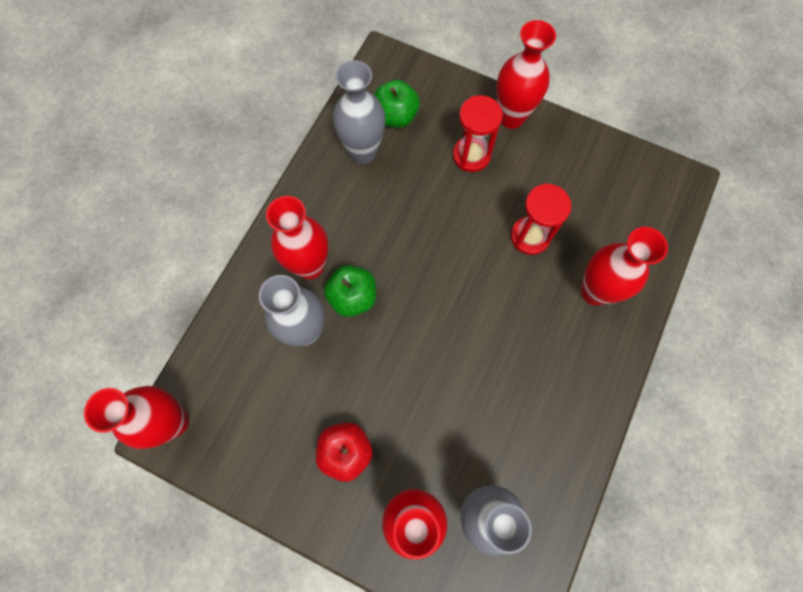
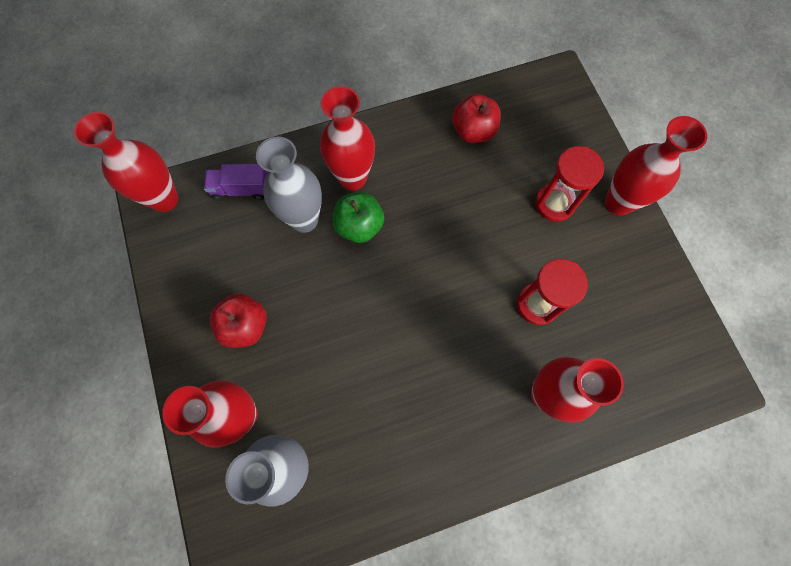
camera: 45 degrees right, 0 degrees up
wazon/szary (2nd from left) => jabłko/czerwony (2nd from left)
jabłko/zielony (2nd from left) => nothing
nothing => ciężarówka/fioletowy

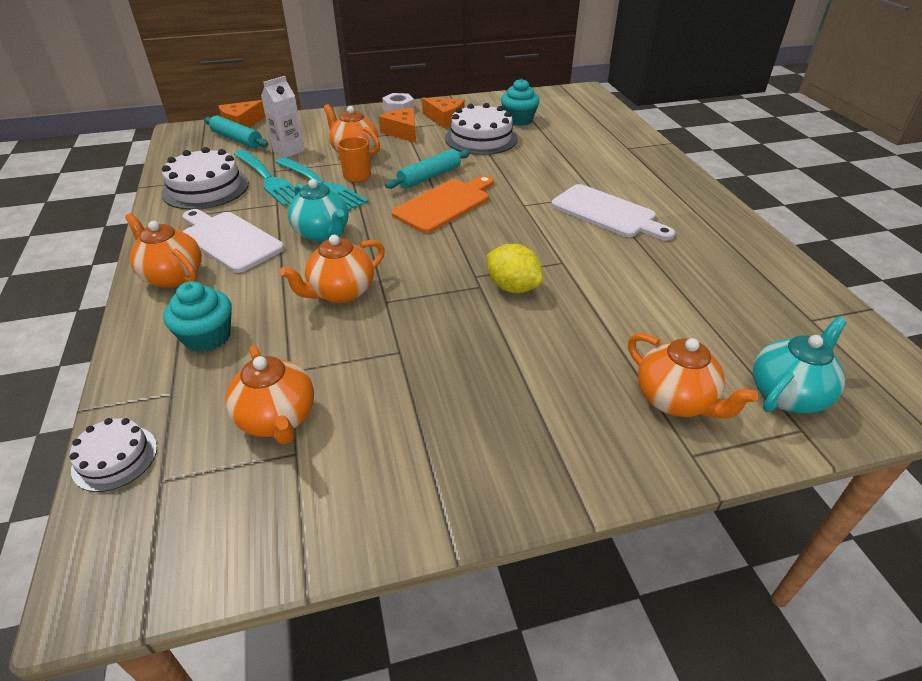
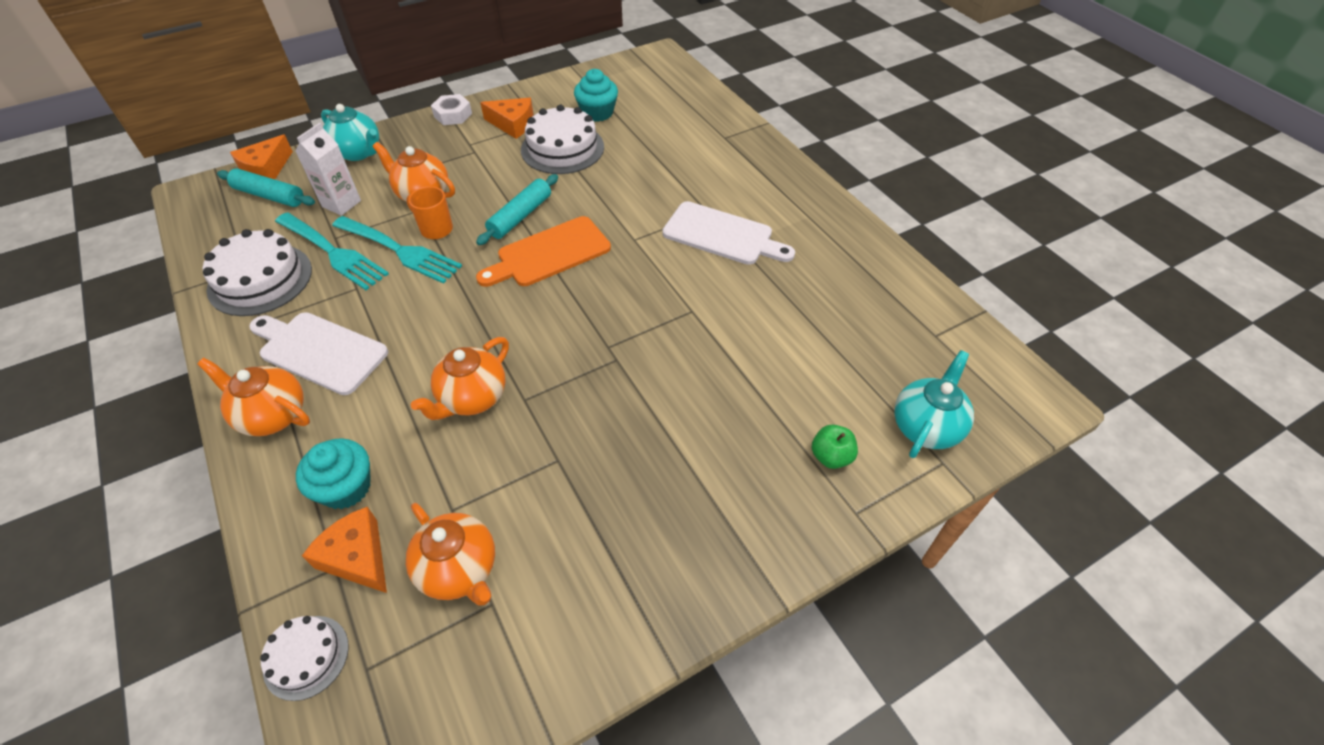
camera: 15 degrees left, 10 degrees up
ser/pomarańczowy (2nd from left), moved
deska do krojenia/pomarańczowy, 150 degrees counterclockwise
imbryk/turkusowy (1st from left), moved
cytryna/żółty => nothing
imbryk/pomarańczowy (5th from left) => jabłko/zielony

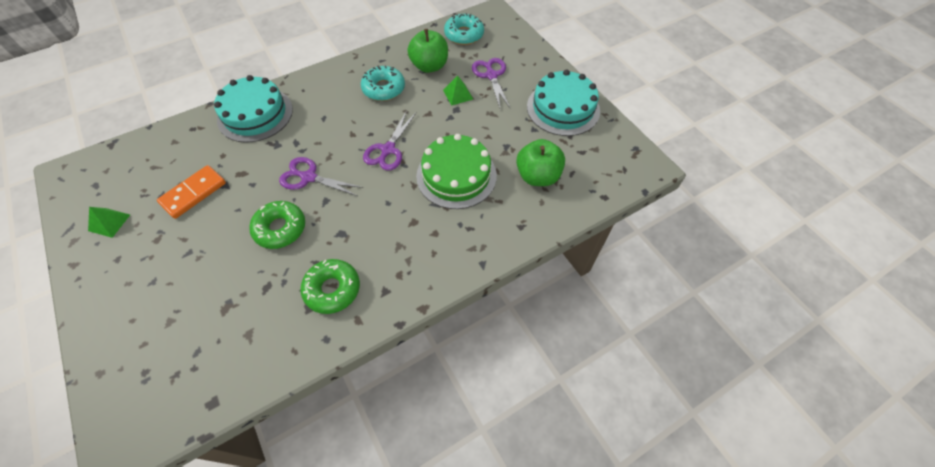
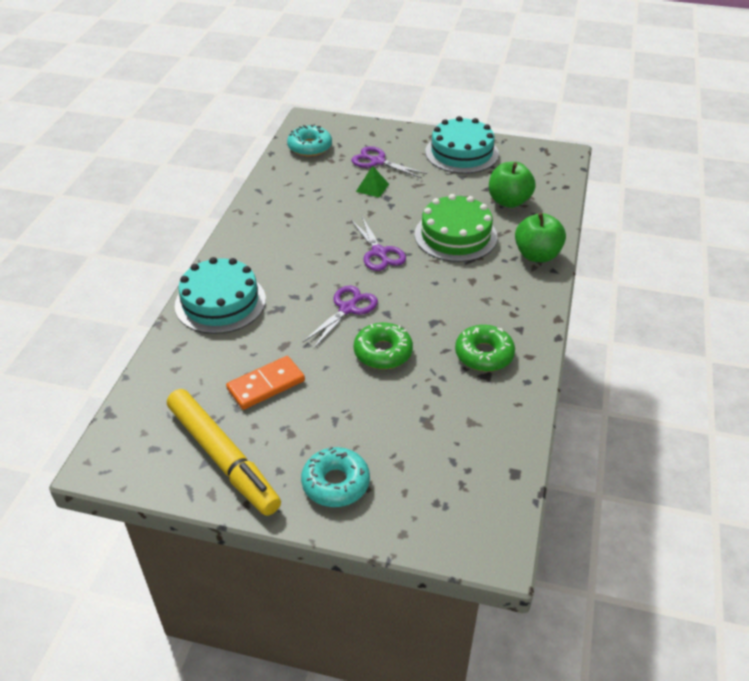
camera: 45 degrees left, 15 degrees down
jabłko/zielony (1st from left in the first image) => jabłko/zielony (2nd from left), moved
donut/turkusowy (1st from left in the first image) => donut/turkusowy (2nd from left), moved
nożyczki/fioletowy (1st from left), 150 degrees clockwise
kostka domina/pomarańczowy, 60 degrees clockwise
piramida/zielony (1st from left) => flamaster/żółty

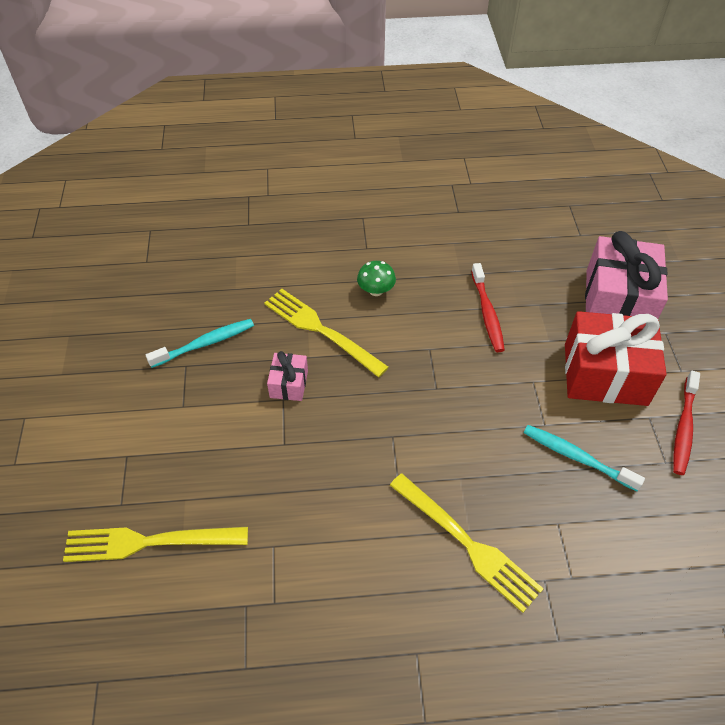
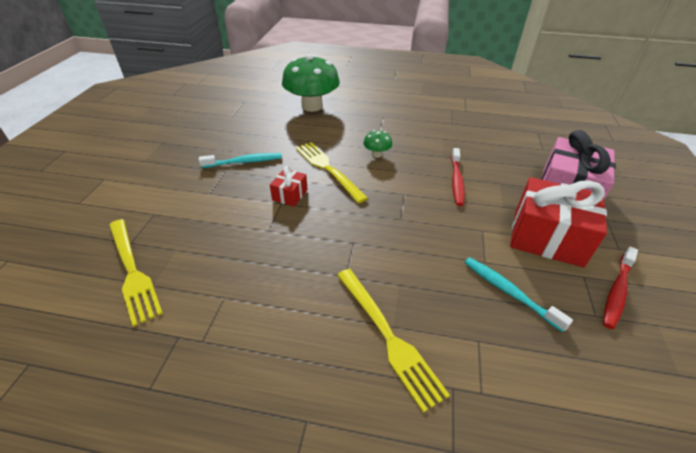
camera: 15 degrees right, 10 degrees down
prezent/różowy (1st from left) => prezent/czerwony (1st from left)
widelec/żółty (1st from left), 135 degrees counterclockwise
nothing => grzyb/zielony (1st from left)

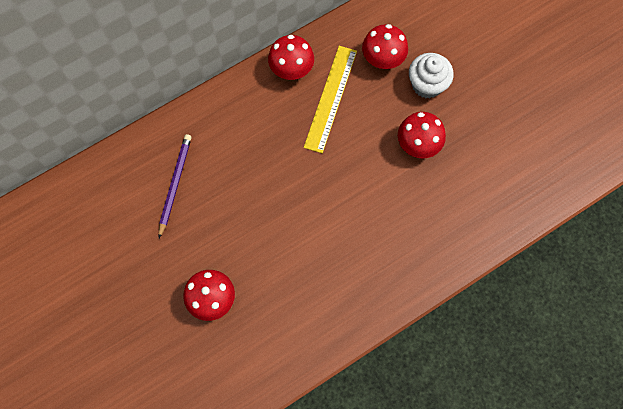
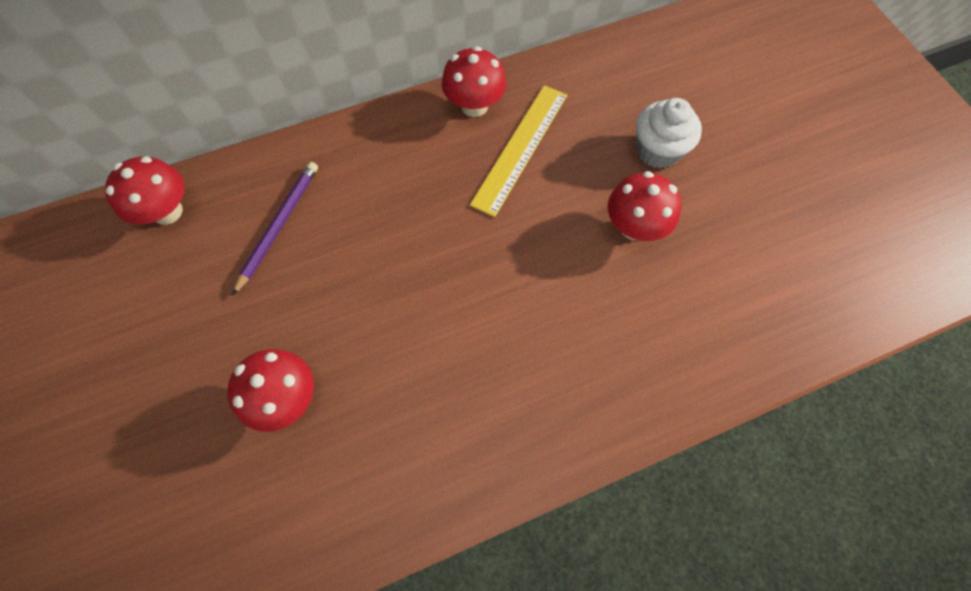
camera: 10 degrees right, 5 degrees down
grzyb/czerwony (3rd from left in the first image) => grzyb/czerwony (1st from left), moved

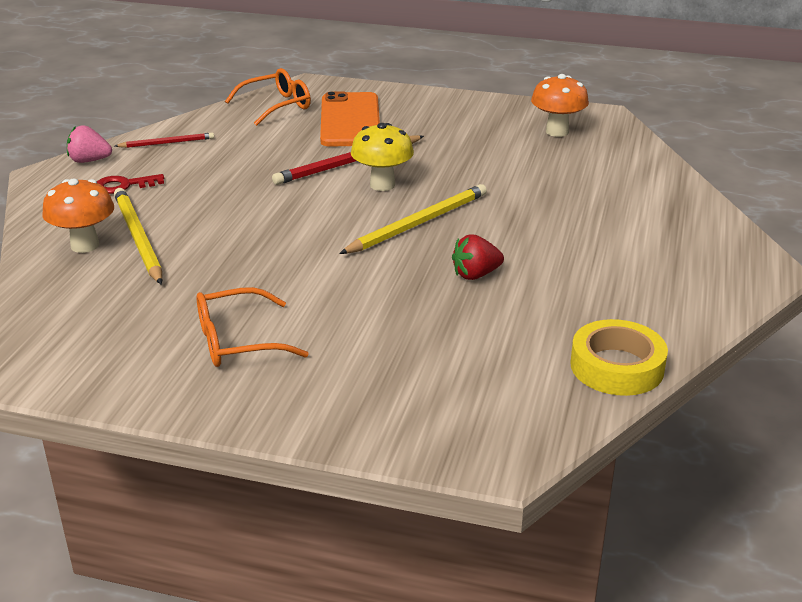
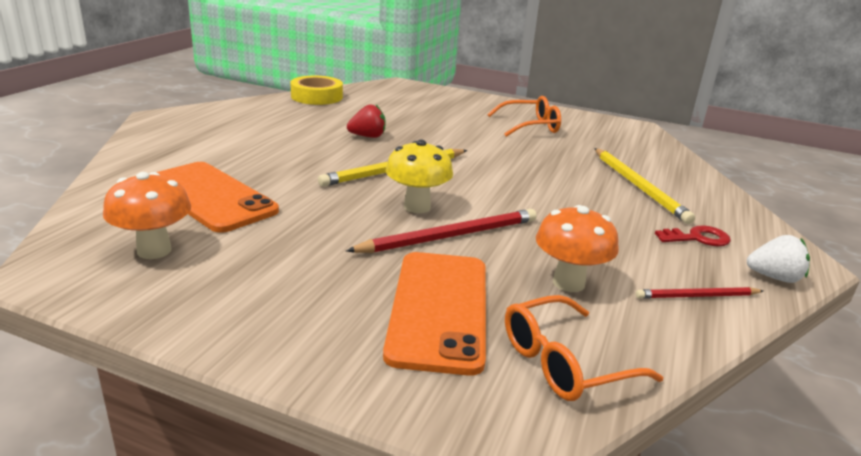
camera: 175 degrees left, 5 degrees down
truskawka/różowy => truskawka/biały
grzyb/pomarańczowy (1st from left in the first image) => grzyb/pomarańczowy (2nd from left), moved
nothing => telefon/pomarańczowy (1st from left)

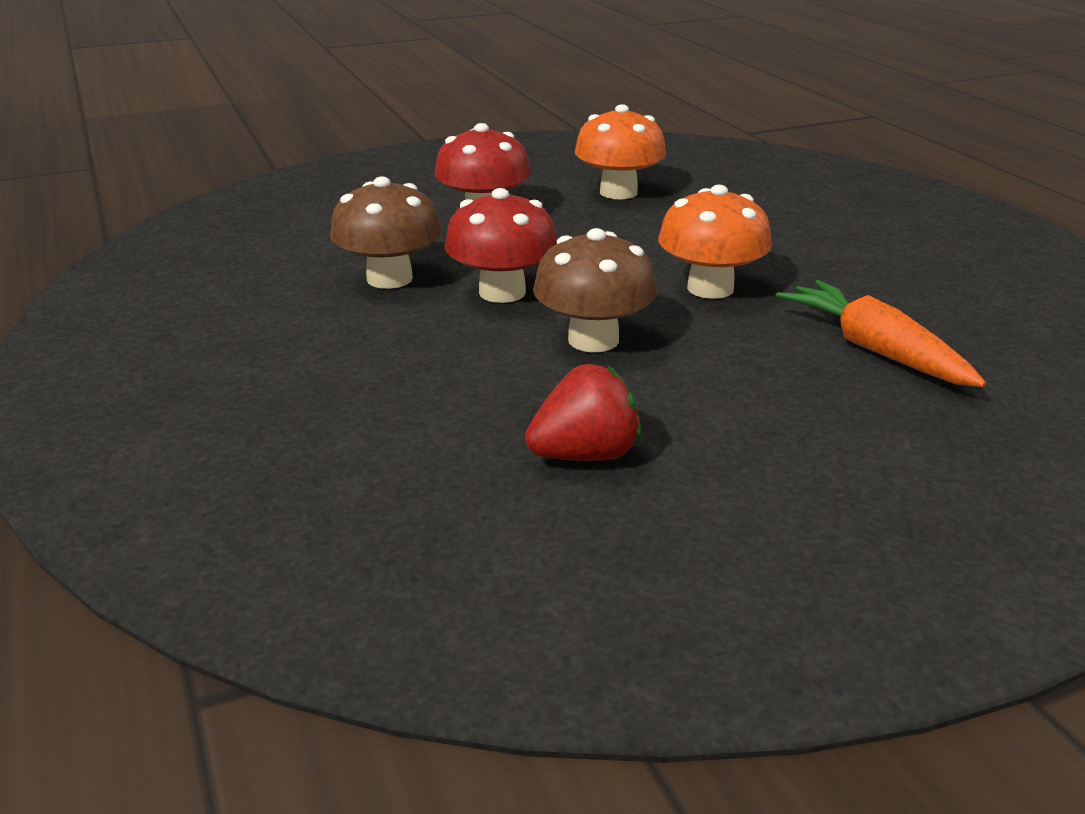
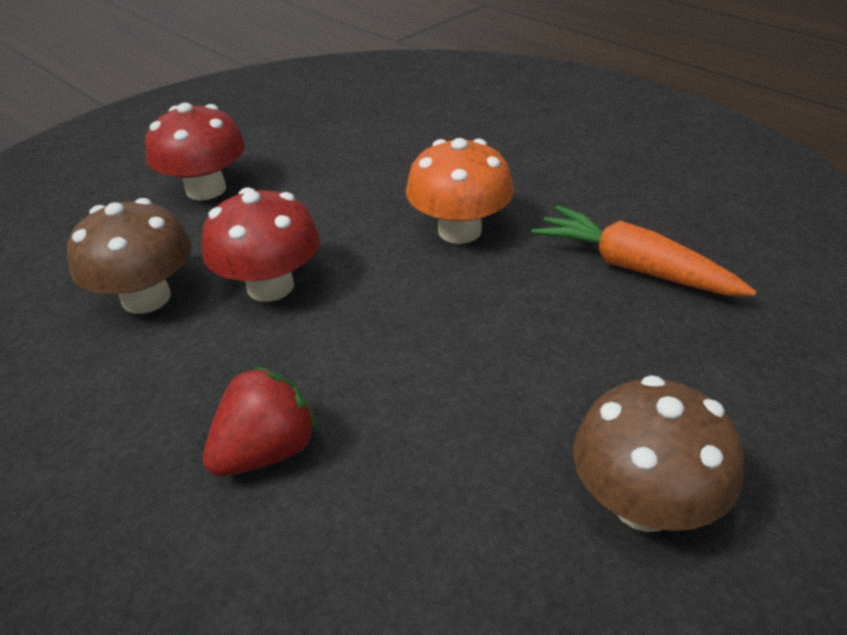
camera: 20 degrees left, 10 degrees up
grzyb/pomarańczowy (1st from left) => nothing
grzyb/brązowy (2nd from left), moved
truskawka/czerwony, moved

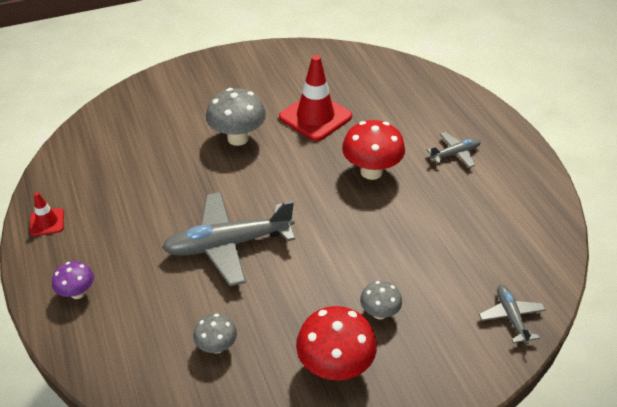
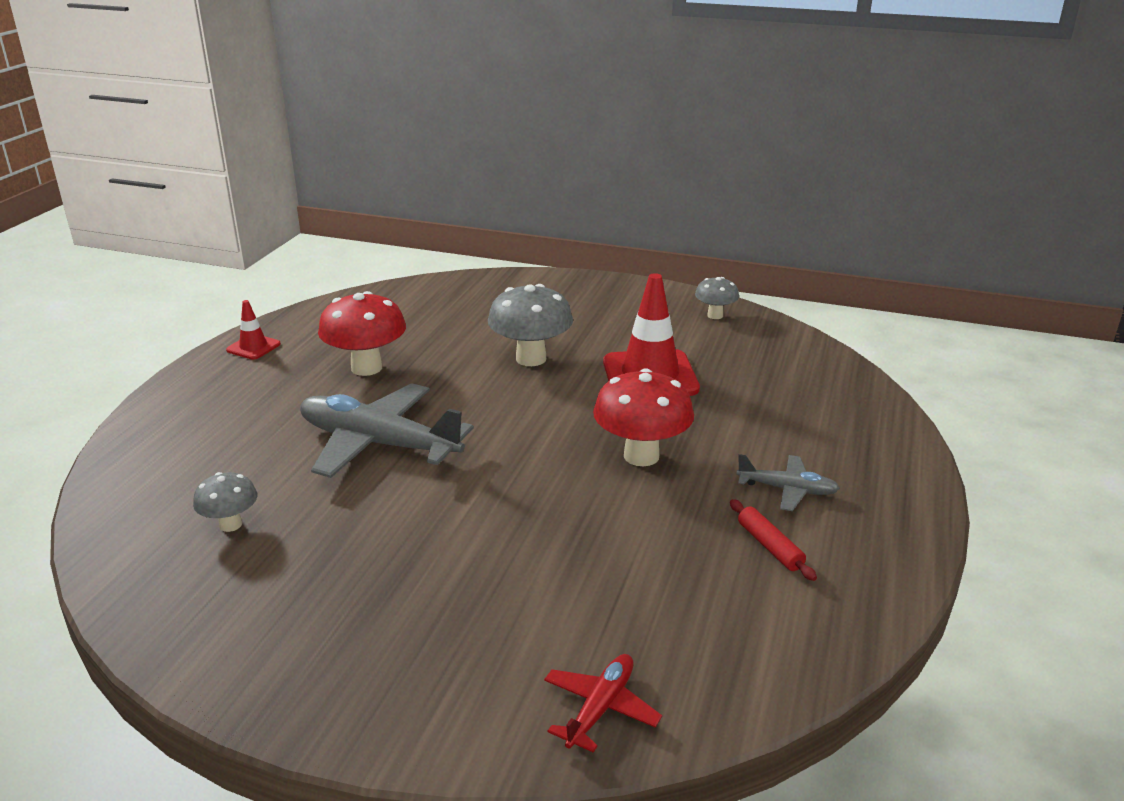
camera: 40 degrees right, 15 degrees down
grzyb/fioletowy => nothing
grzyb/szary (3rd from left), moved
samolot/szary (3rd from left) => samolot/czerwony
grzyb/czerwony (1st from left), moved
nothing => wałek do ciasta/czerwony

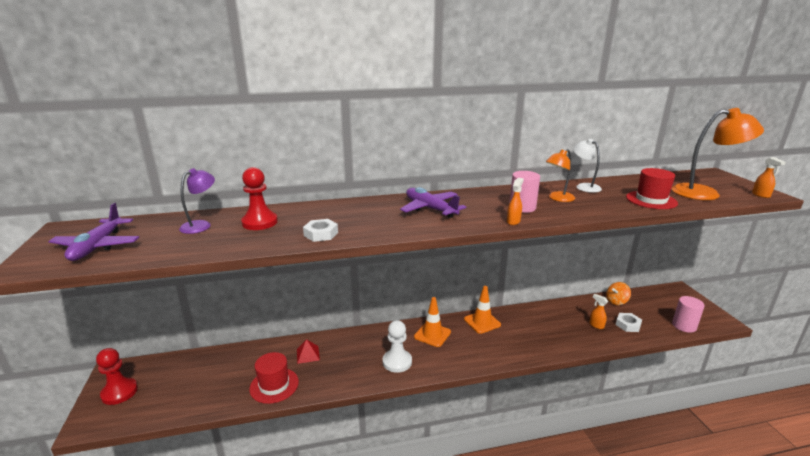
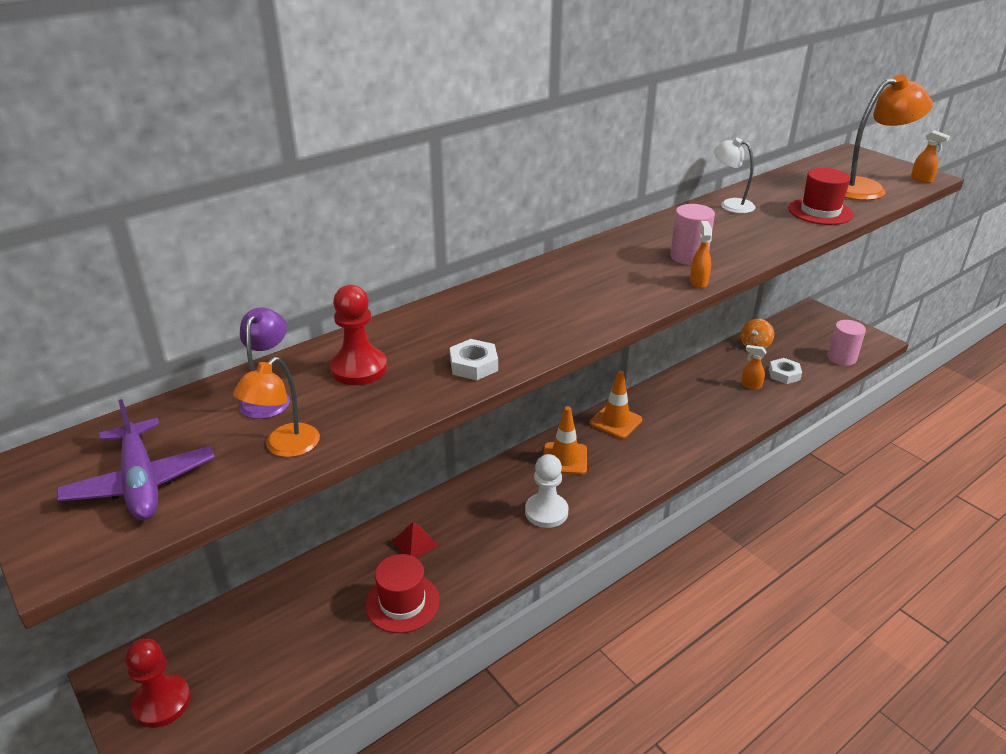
camera: 25 degrees left, 10 degrees up
lampka/pomarańczowy (1st from left), moved
samolot/fioletowy (2nd from left) => nothing

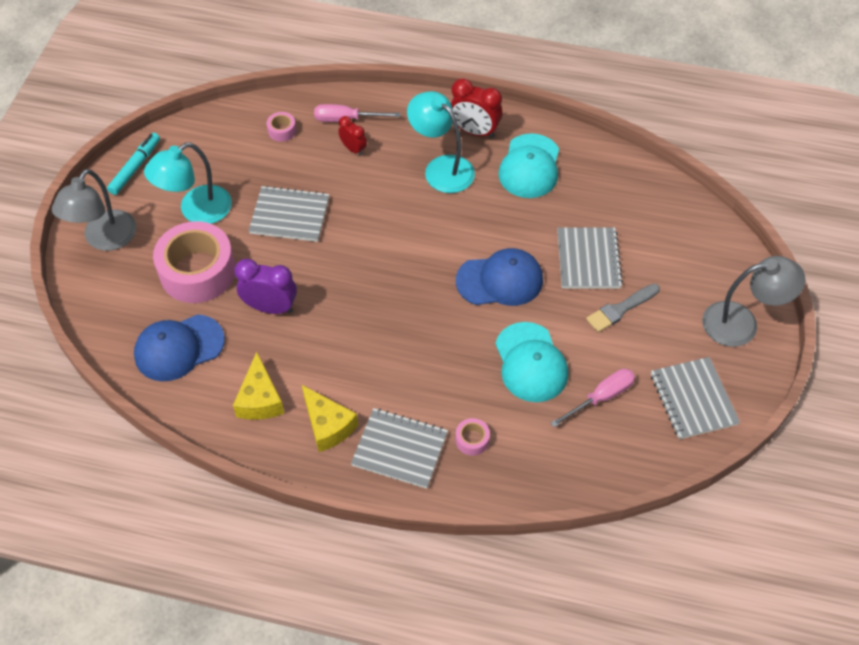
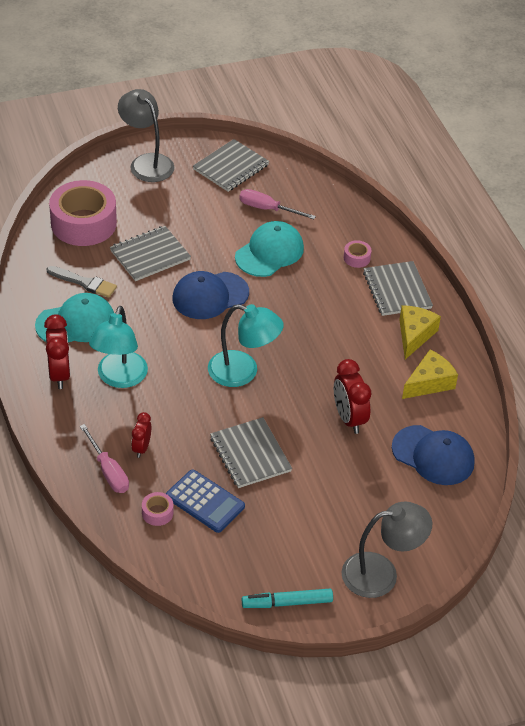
camera: 125 degrees left, 10 degrees down
lampka/turkusowy (1st from left in the first image) => lampka/turkusowy (2nd from left), moved
taśma klejąca/różowy (1st from left), moved
czapka/niebieski (2nd from left in the first image) => czapka/niebieski (1st from left), 75 degrees counterclockwise
budzik/fioletowy => budzik/czerwony (3rd from left)
pędzel/szary, moved
nothing => kalkulator/niebieski

